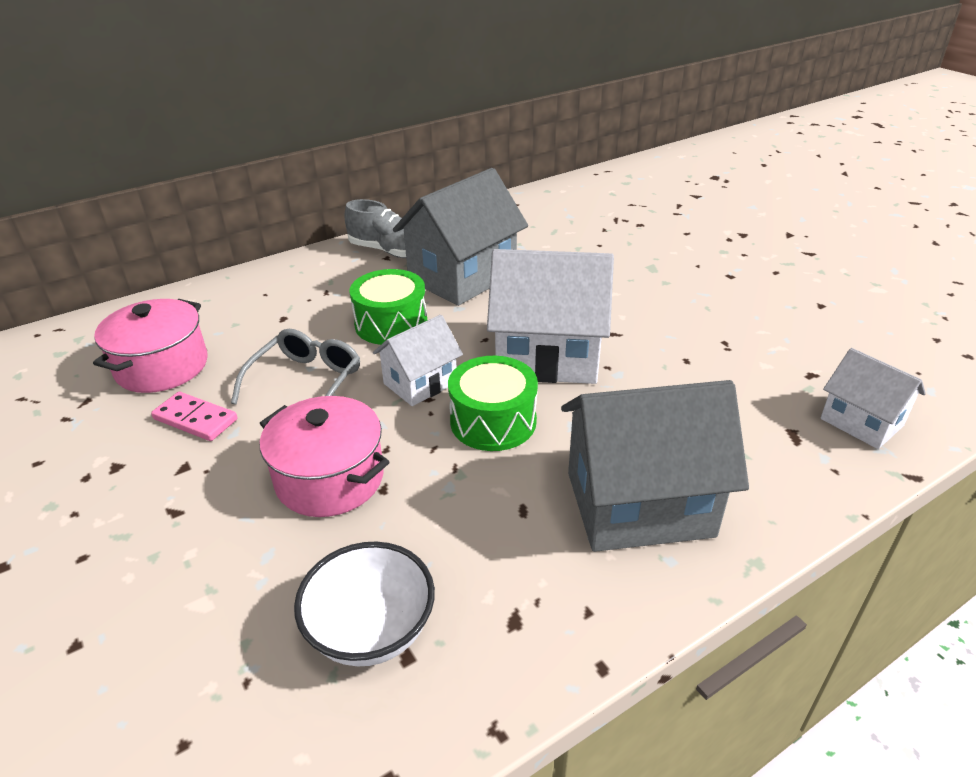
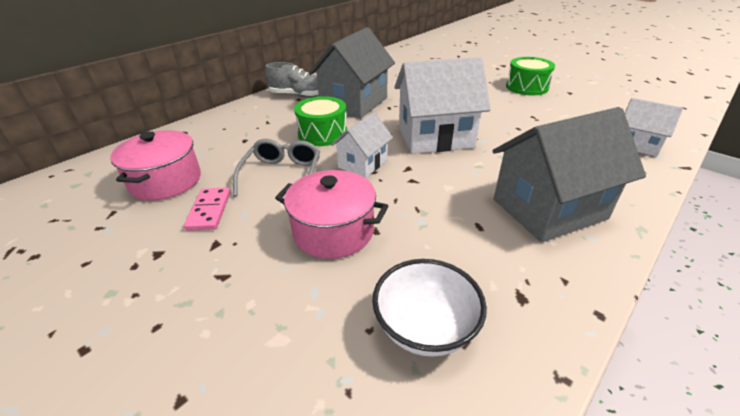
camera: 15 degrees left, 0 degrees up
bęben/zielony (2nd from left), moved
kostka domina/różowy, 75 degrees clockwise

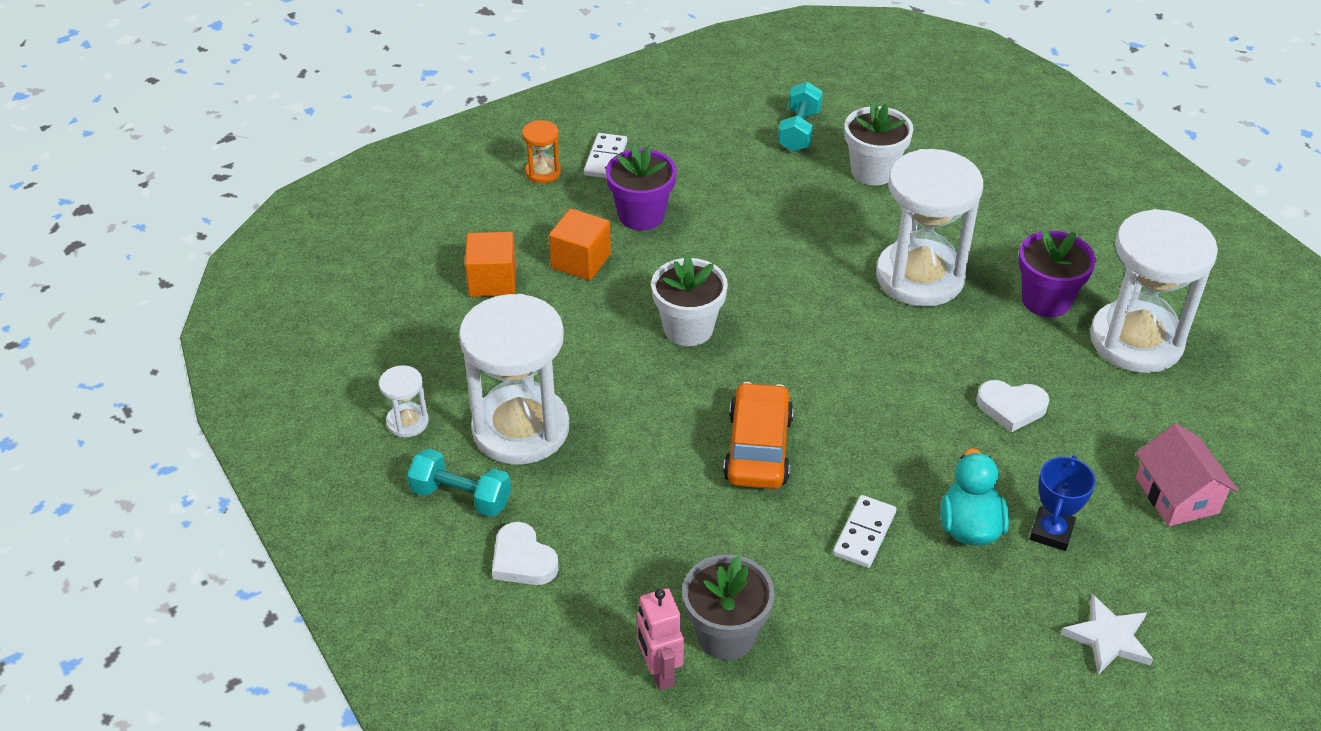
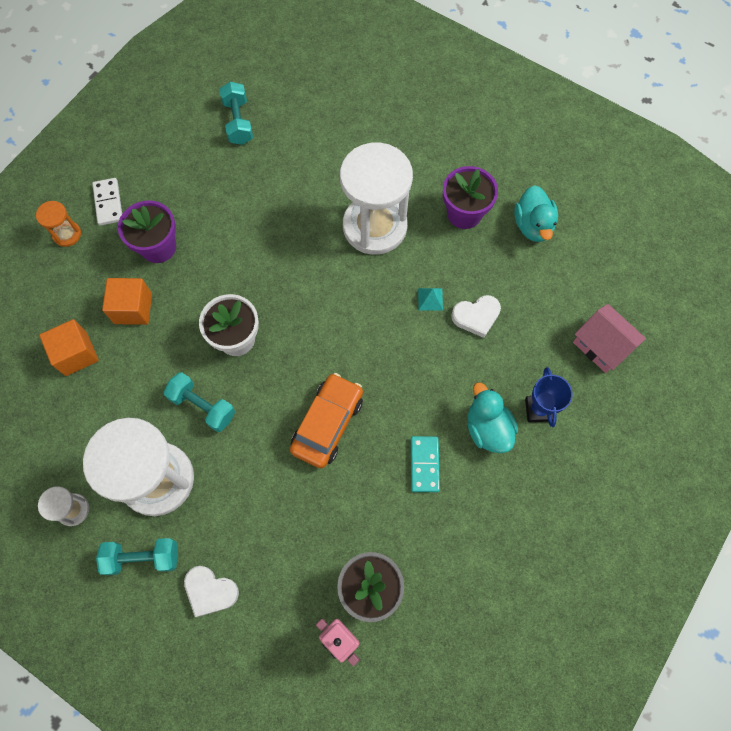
camera: 25 degrees left, 25 degrees up
doniczka/biały (2nd from left) => nothing
klepsydra/biały (4th from left) => kaczka/turkusowy (2nd from left)
samochód/pomarańczowy, 45 degrees clockwise
kostka domina/biały (2nd from left) => kostka domina/turkusowy
gwiazda/biały => nothing
nothing => piramida/turkusowy
nothing => hantel/turkusowy (2nd from left)

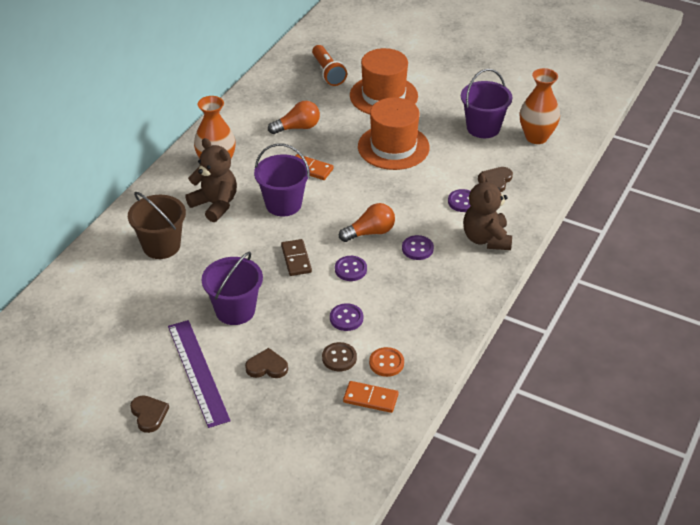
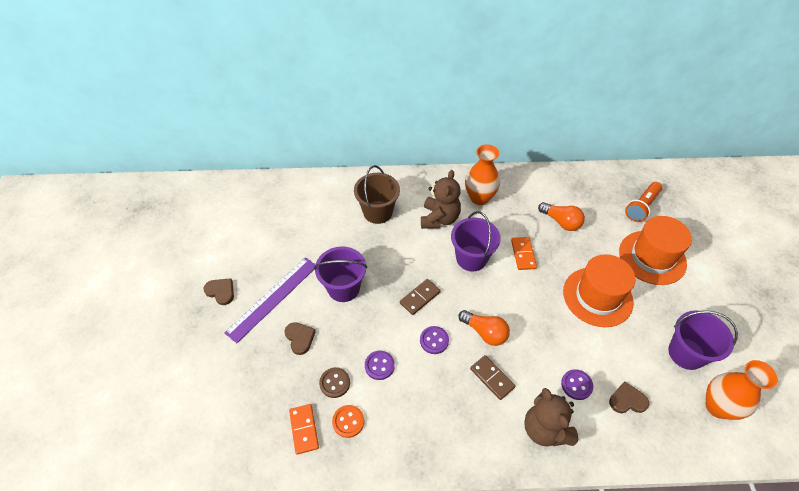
camera: 60 degrees right, 10 degrees up
miś/brązowy (2nd from left), 75 degrees counterclockwise
guzik/fioletowy (3rd from left) => kostka domina/brązowy (2nd from left)
serce/brązowy (1st from left), 90 degrees counterclockwise

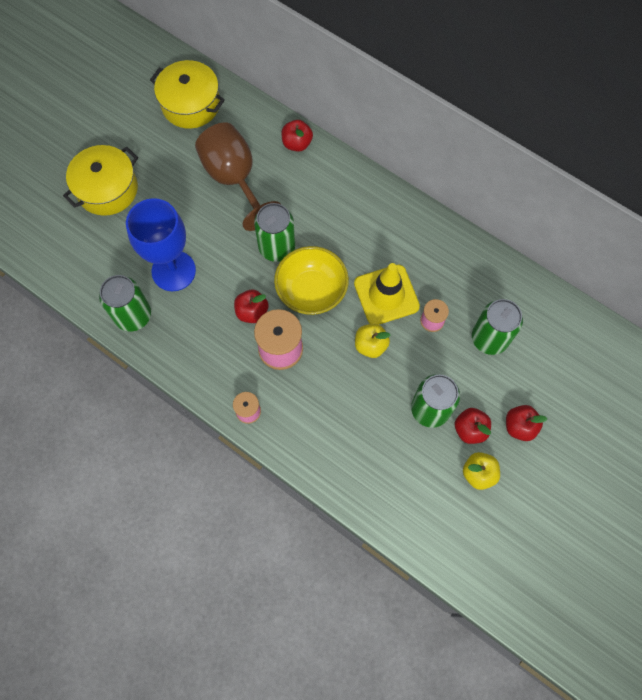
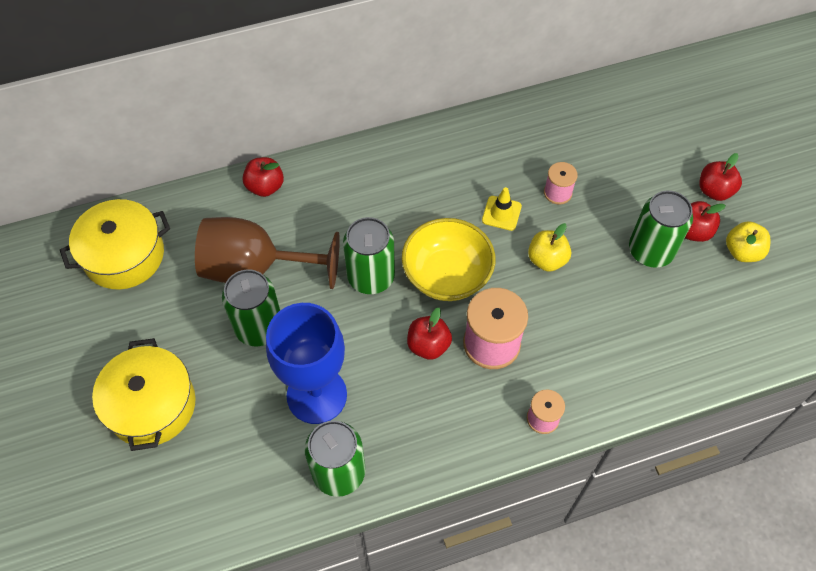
camera: 55 degrees left, 10 degrees down
pachołek/żółty, x0.52
puszka/zielony (4th from left in the first image) => puszka/zielony (1st from left), moved

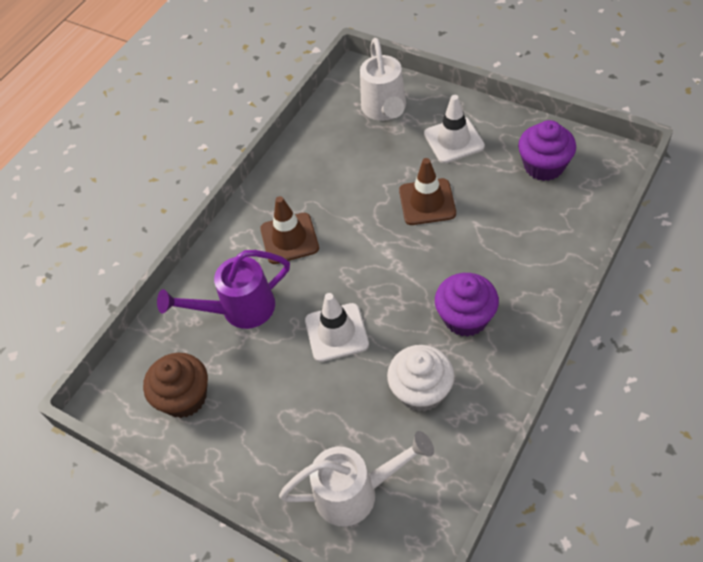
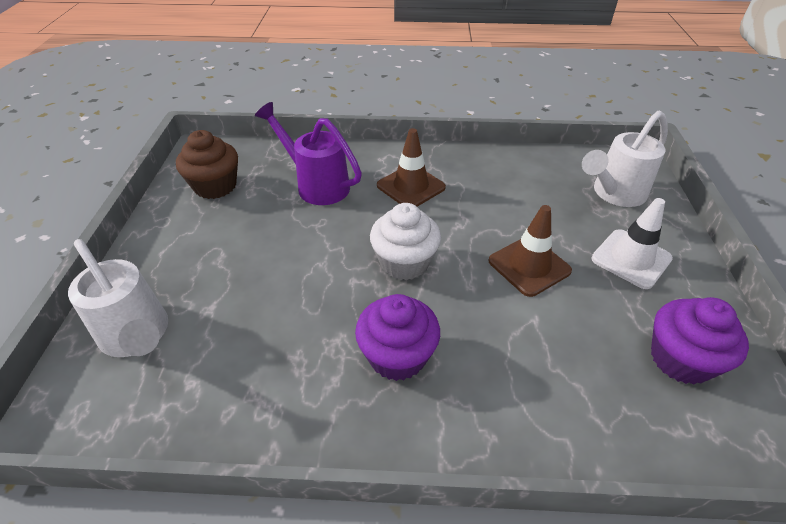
camera: 55 degrees right, 10 degrees down
pachołek/biały (1st from left) => nothing
muffinka/biały, moved

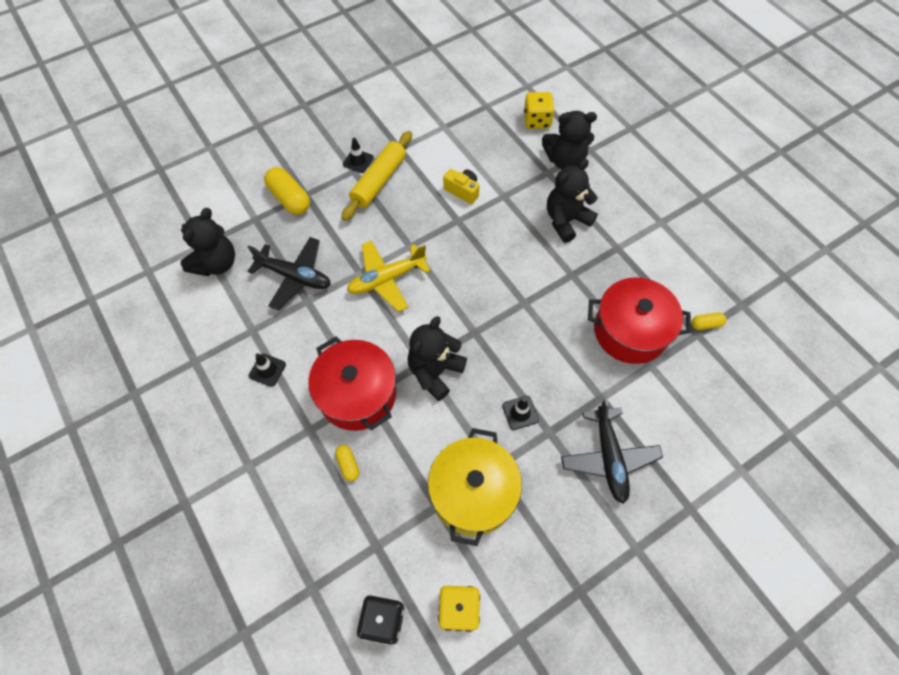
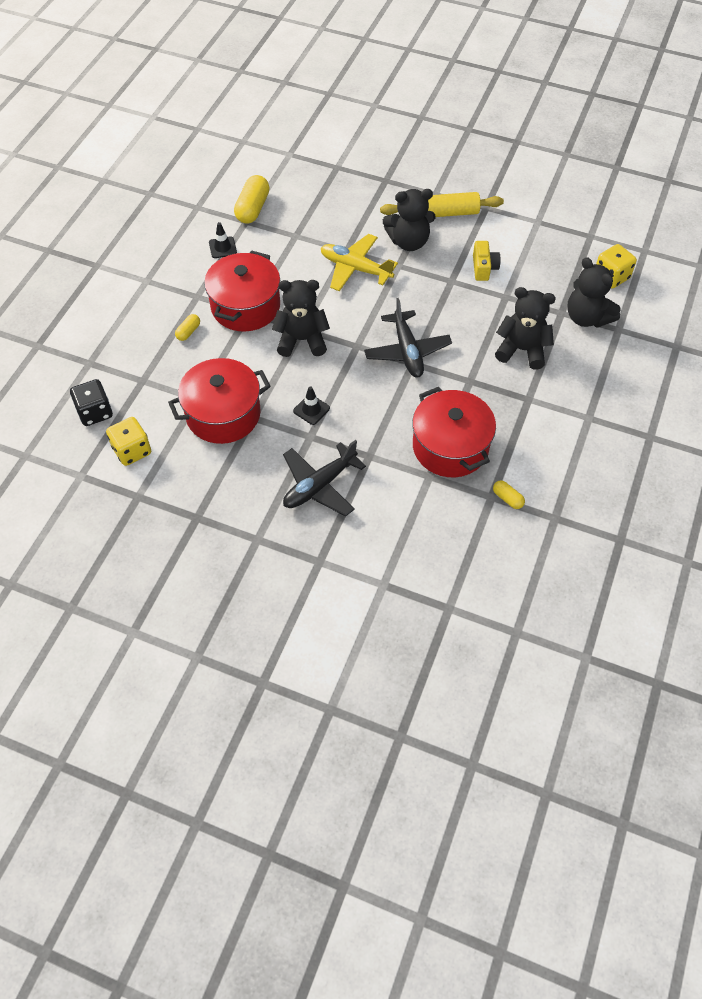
camera: 55 degrees right, 5 degrees down
pachołek/czarny (2nd from left) => nothing
kapsułka/żółty (1st from left in the first image) => kapsułka/żółty (2nd from left), moved
miś/czarny (1st from left in the first image) => miś/czarny (2nd from left), moved
samolot/czarny (1st from left in the first image) => samolot/czarny (2nd from left), moved
garnek/żółty => garnek/czerwony (1st from left)

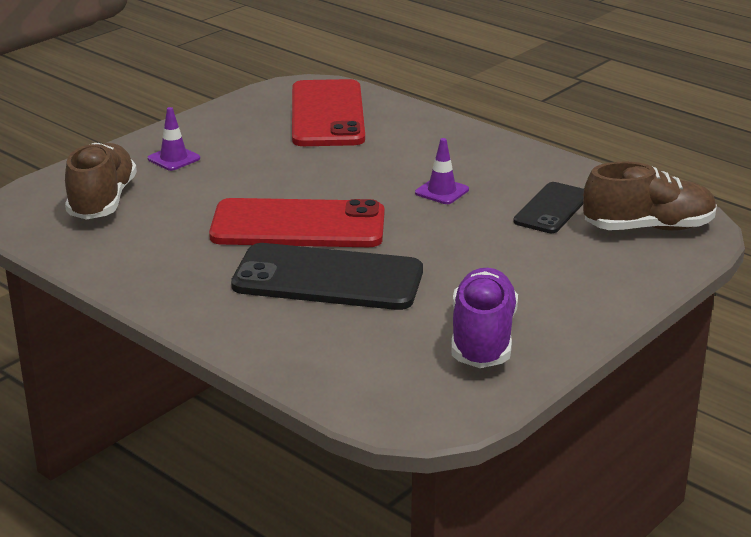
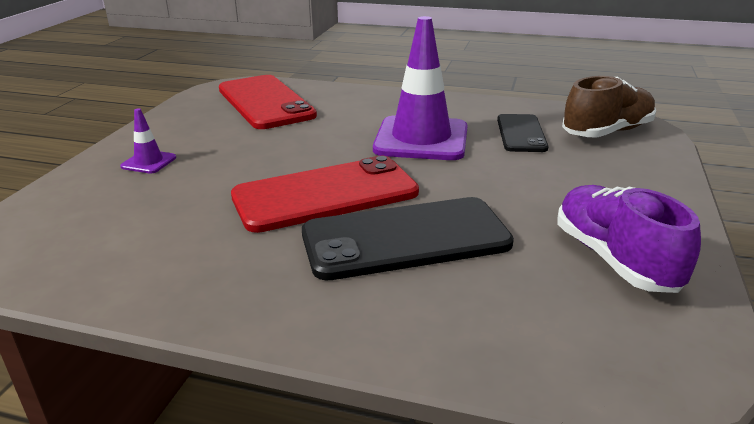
camera: 25 degrees left, 0 degrees up
pachołek/fioletowy (2nd from left), x2.27
but/brązowy (1st from left) => nothing

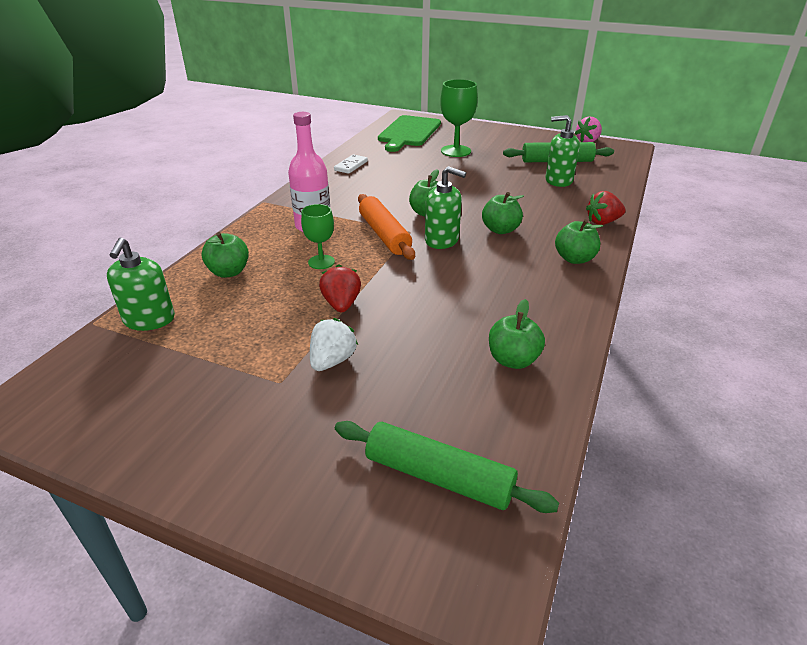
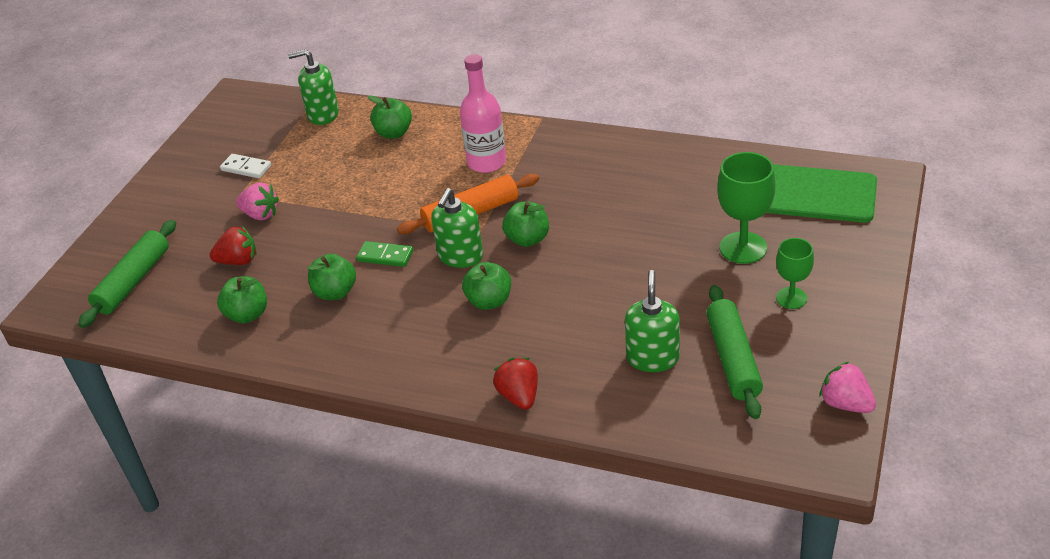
camera: 90 degrees right, 5 degrees up
kostka domina/biały, moved
kielich/zielony (1st from left in the first image) => kielich/zielony (2nd from left), moved
jabłko/zielony (5th from left in the first image) => jabłko/zielony (2nd from left), moved
truskawka/czerwony (1st from left), moved
truskawka/biały => truskawka/różowy (1st from left)
nothing => kostka domina/zielony

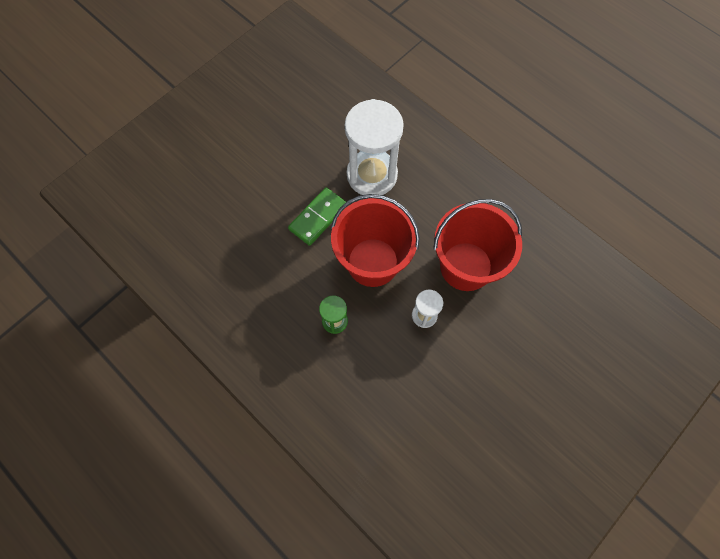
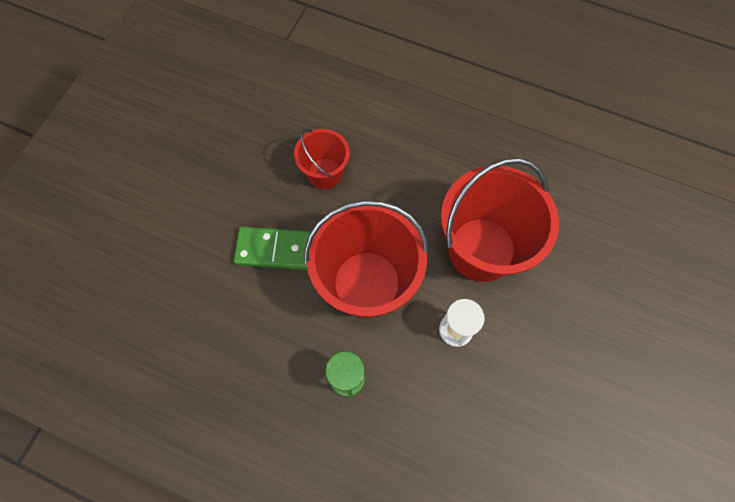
camera: 20 degrees left, 0 degrees up
klepsydra/biały (1st from left) => wiadro/czerwony (1st from left)
kostka domina/zielony, 75 degrees clockwise

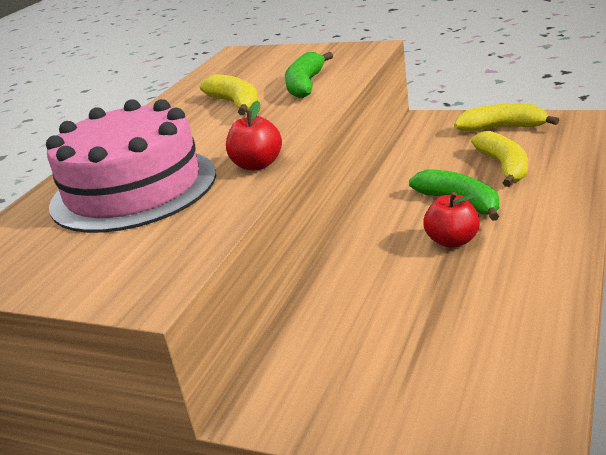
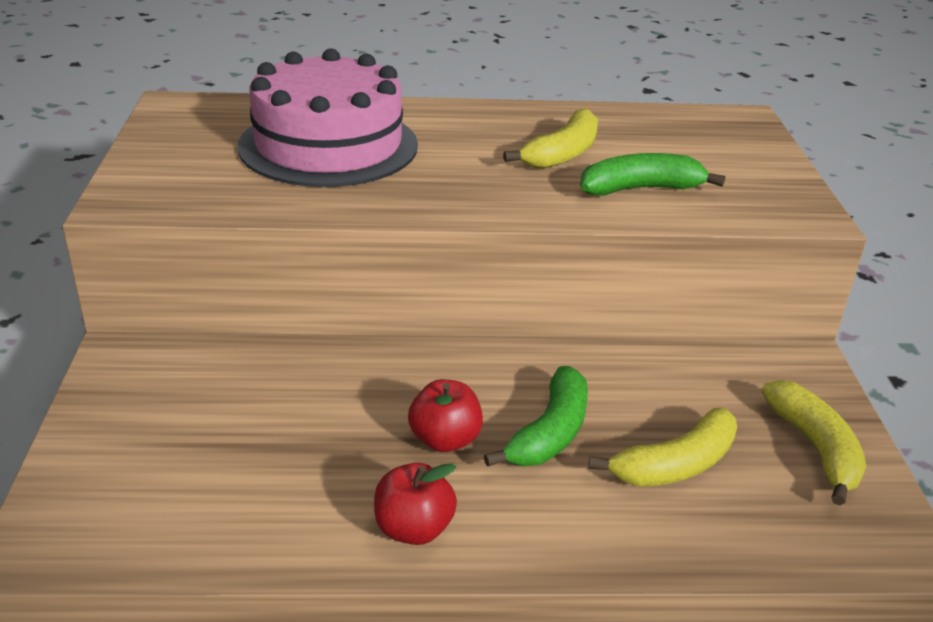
camera: 60 degrees right, 5 degrees up
jabłko/czerwony (1st from left), moved

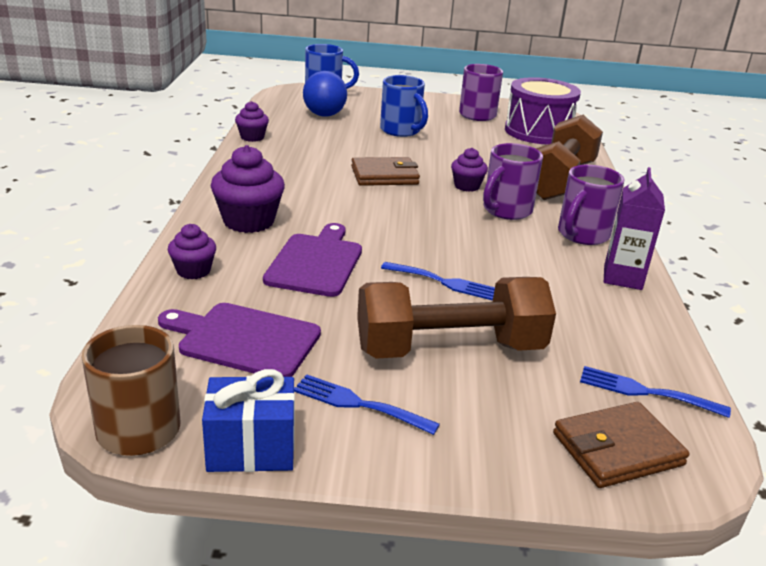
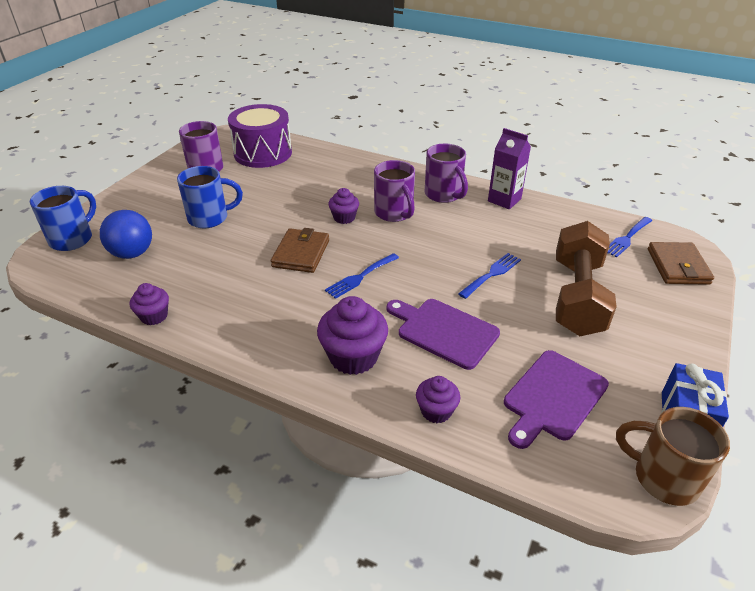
camera: 65 degrees left, 10 degrees up
hantel/brązowy (2nd from left) => nothing
widelec/niebieski (1st from left), moved

